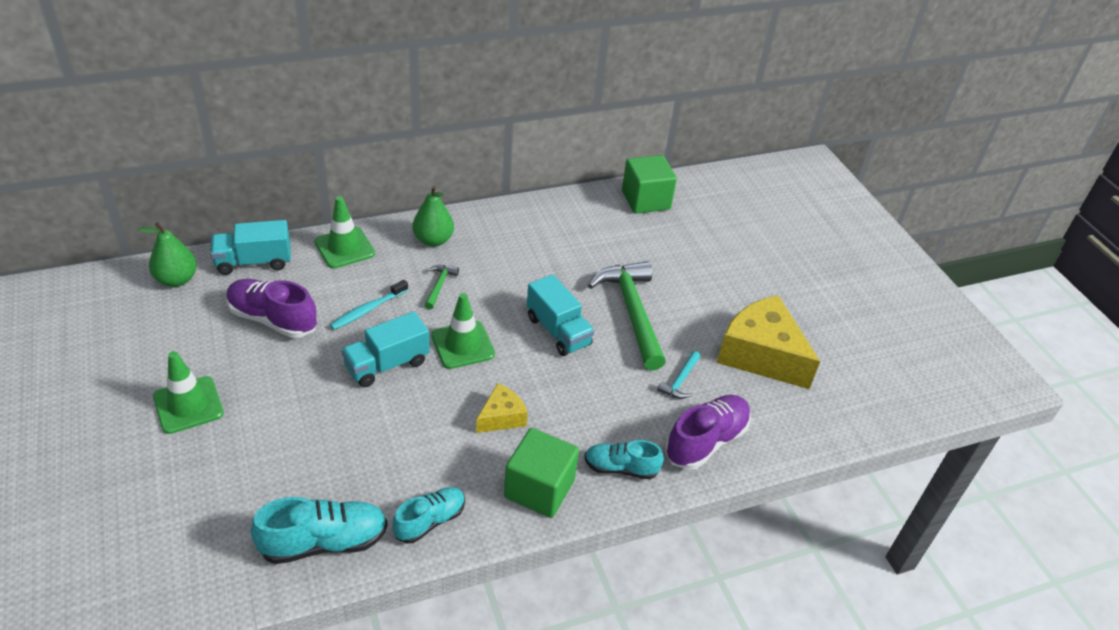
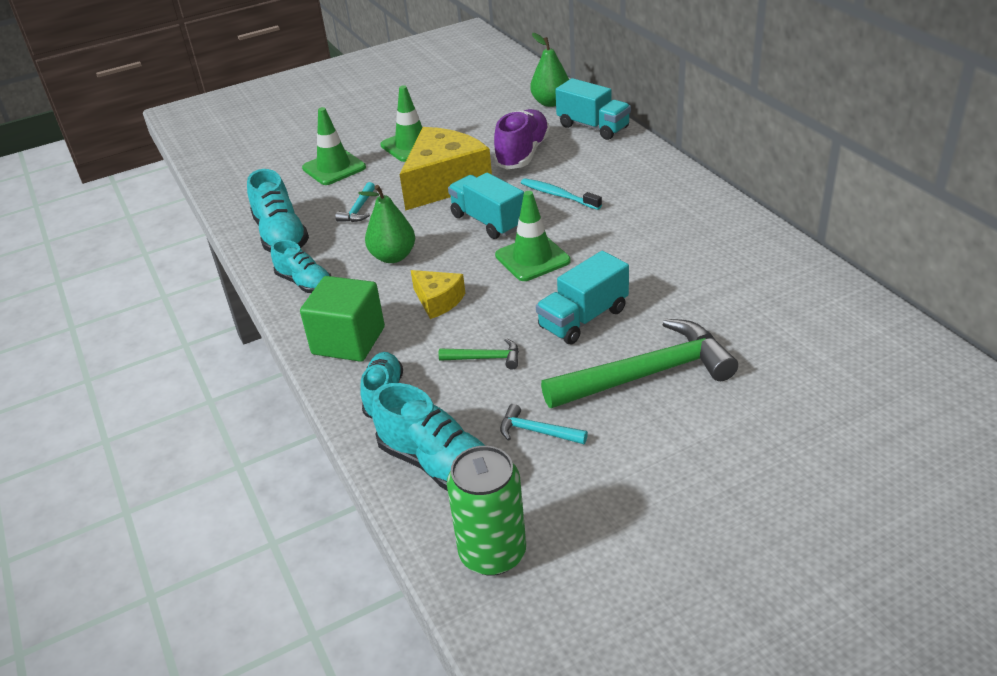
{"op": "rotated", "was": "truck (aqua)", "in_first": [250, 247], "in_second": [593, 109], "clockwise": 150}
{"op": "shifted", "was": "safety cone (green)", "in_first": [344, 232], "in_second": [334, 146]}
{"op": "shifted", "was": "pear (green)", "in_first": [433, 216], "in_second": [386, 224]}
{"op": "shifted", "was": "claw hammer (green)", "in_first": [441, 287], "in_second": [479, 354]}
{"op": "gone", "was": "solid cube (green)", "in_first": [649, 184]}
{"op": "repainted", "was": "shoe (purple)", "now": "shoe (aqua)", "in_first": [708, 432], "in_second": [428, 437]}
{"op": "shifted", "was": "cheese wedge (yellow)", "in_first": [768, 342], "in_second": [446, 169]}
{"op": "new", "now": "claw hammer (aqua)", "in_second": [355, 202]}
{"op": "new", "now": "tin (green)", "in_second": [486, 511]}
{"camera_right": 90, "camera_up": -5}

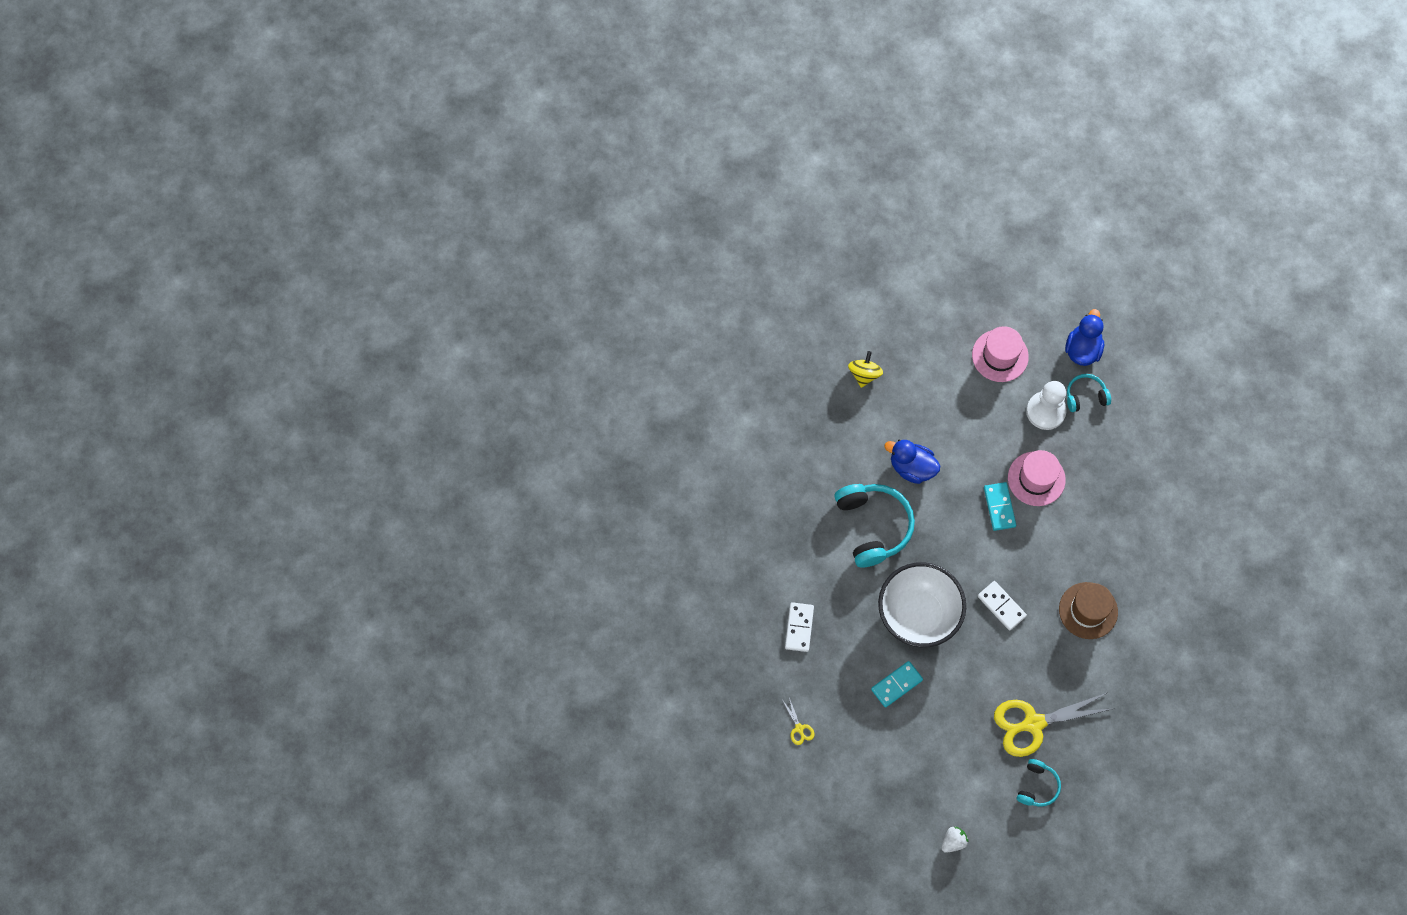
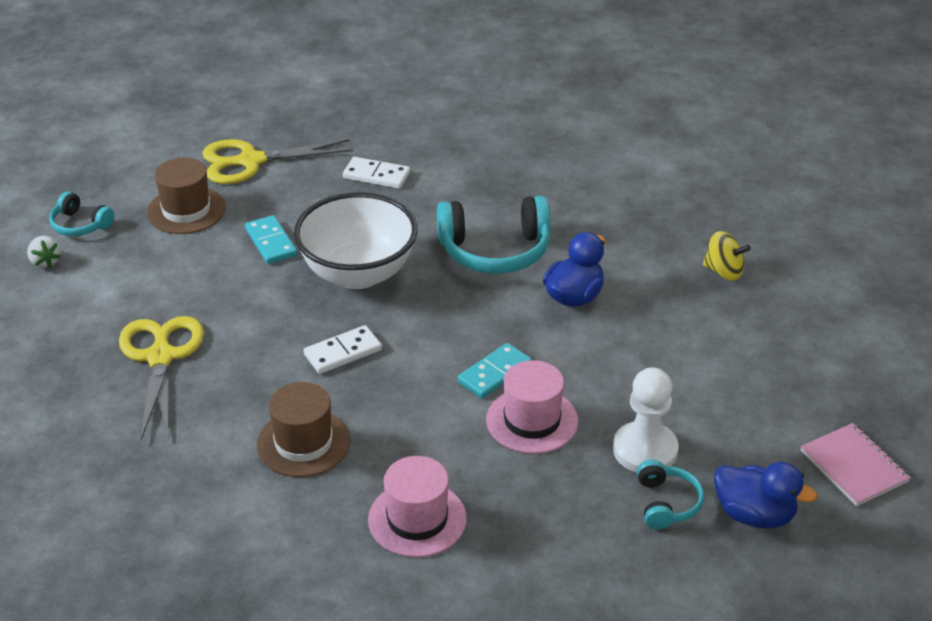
{"op": "scaled", "was": "shears (yellow)", "in_first": [798, 721], "in_second": [277, 161], "ratio": 2.4}
{"op": "shifted", "was": "top hat (rose-pink)", "in_first": [1000, 354], "in_second": [417, 506]}
{"op": "rotated", "was": "domino tile (aqua)", "in_first": [1000, 506], "in_second": [494, 371], "clockwise": -45}
{"op": "shifted", "was": "headset (aqua)", "in_first": [1039, 783], "in_second": [82, 213]}
{"op": "new", "now": "top hat (dark brown)", "in_second": [186, 196]}
{"op": "new", "now": "notebook (rose-pink)", "in_second": [855, 464]}
{"camera_right": 100, "camera_up": -30}

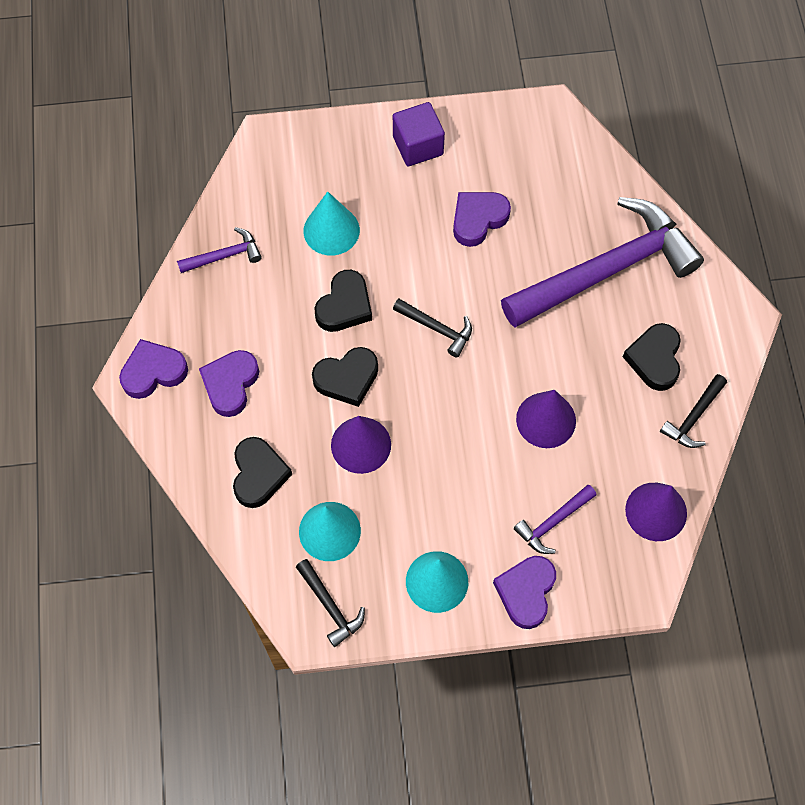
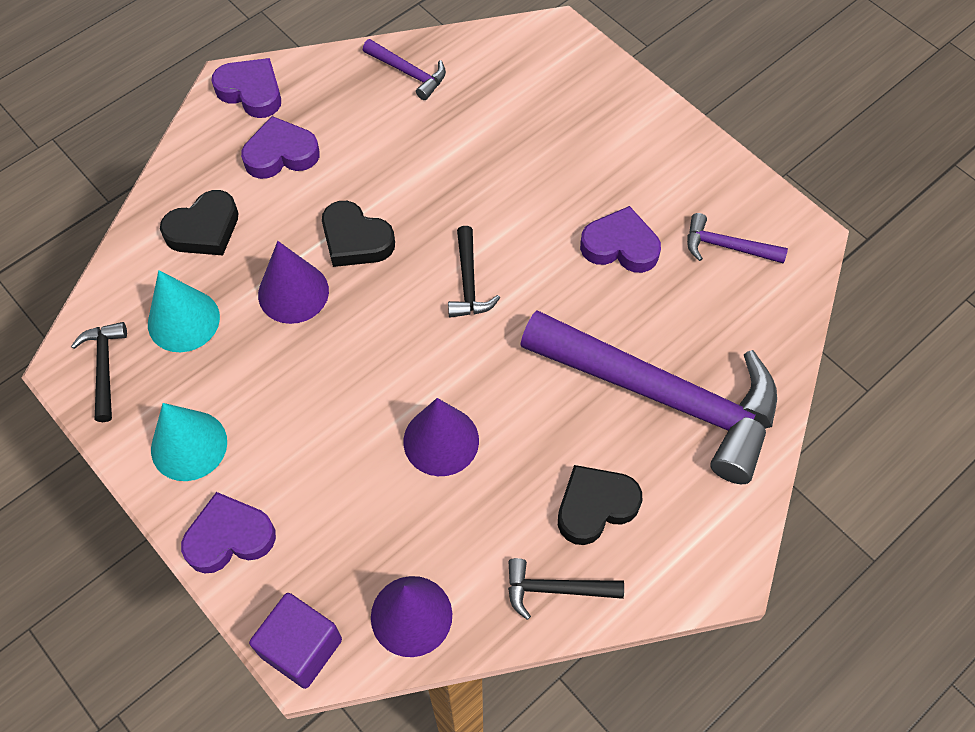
{"op": "rotated", "was": "claw hammer (ebony)", "in_first": [330, 603], "in_second": [99, 372], "clockwise": 150}
{"op": "gone", "was": "solid cone (aqua)", "in_first": [332, 224]}
{"op": "gone", "was": "heart (ebony)", "in_first": [343, 301]}
{"op": "shifted", "was": "solid cube (purple)", "in_first": [419, 134], "in_second": [295, 641]}
{"op": "shifted", "was": "claw hammer (purple)", "in_first": [555, 519], "in_second": [737, 238]}
{"camera_right": 55, "camera_up": -5}

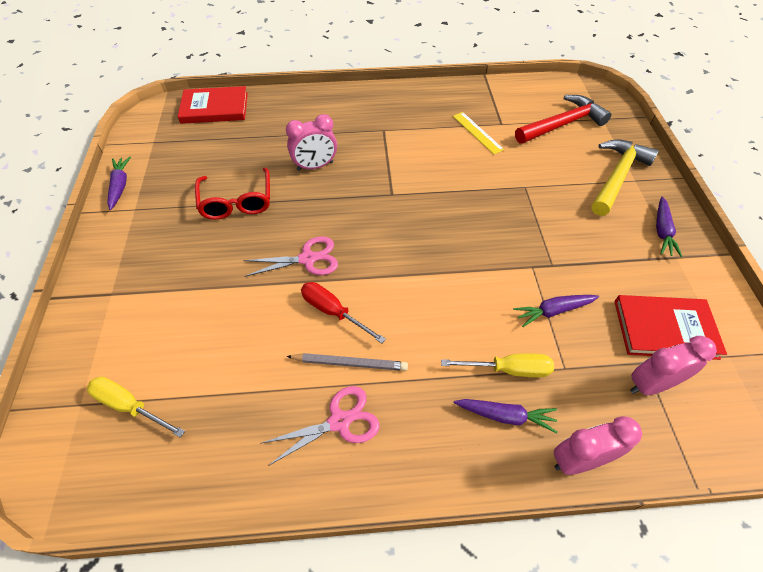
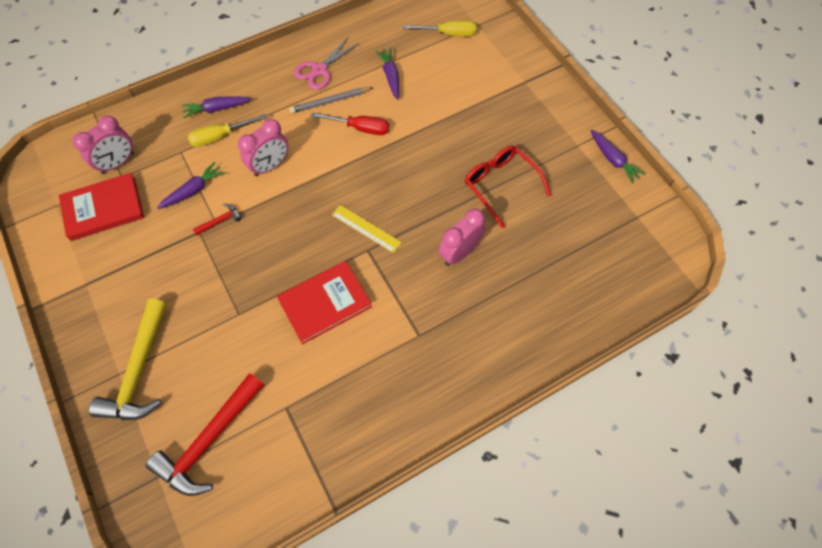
{"op": "shifted", "was": "book (crimson)", "in_first": [212, 105], "in_second": [324, 302]}
{"op": "gone", "was": "shears (rose-pink)", "in_first": [290, 256]}
{"op": "shifted", "was": "straightedge (yellow)", "in_first": [478, 133], "in_second": [367, 229]}
{"op": "shifted", "was": "clock (rose-pink)", "in_first": [598, 445], "in_second": [263, 147]}
{"op": "shifted", "was": "root vegetable (purple)", "in_first": [669, 227], "in_second": [387, 74]}
{"op": "new", "now": "claw hammer (crimson)", "in_second": [217, 220]}
{"camera_right": 155, "camera_up": 10}

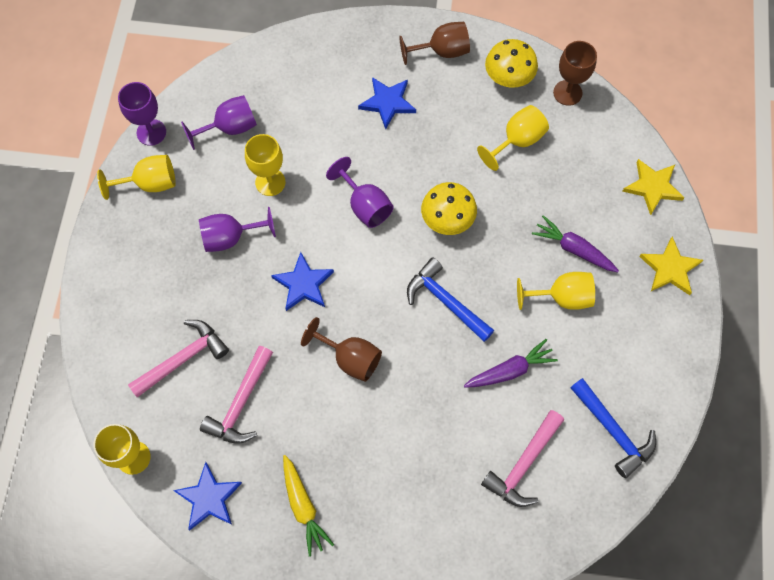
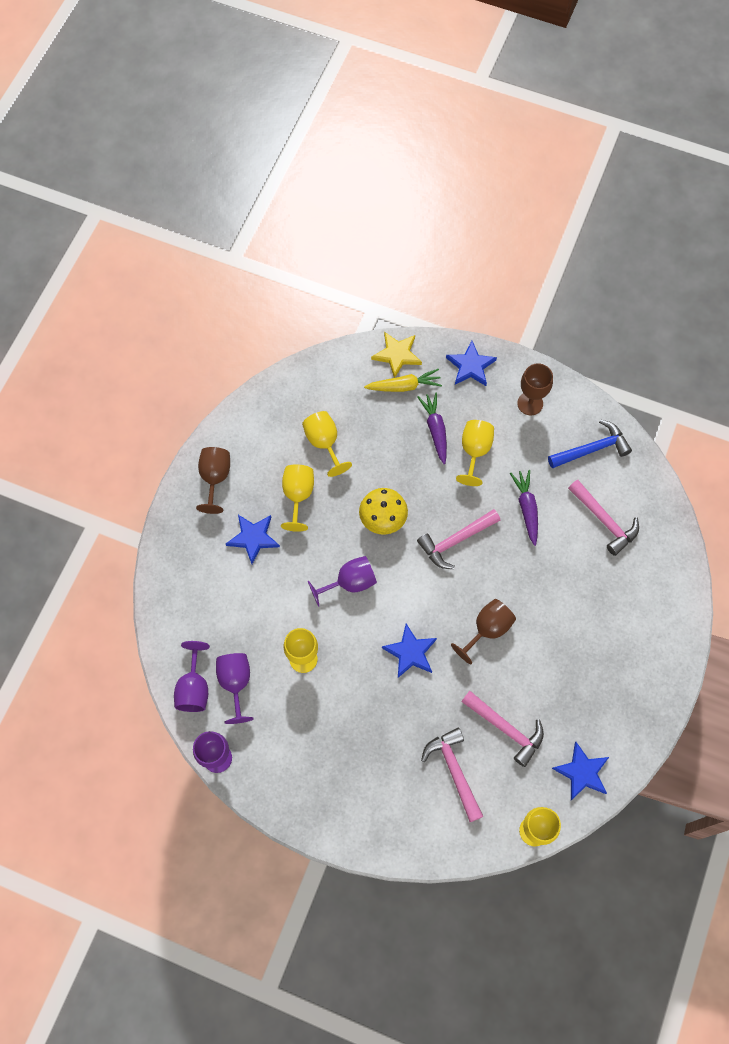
{"op": "shifted", "was": "wine glass (yellow)", "in_first": [136, 177], "in_second": [297, 498]}
{"op": "shifted", "was": "wine glass (purple)", "in_first": [237, 229], "in_second": [192, 676]}
{"op": "shifted", "was": "root vegetable (yellow)", "in_first": [308, 505], "in_second": [403, 380]}
{"op": "repainted", "was": "claw hammer (cobalt)", "now": "claw hammer (rose-pink)", "in_first": [450, 299], "in_second": [458, 539]}
{"op": "gone", "was": "mushroom (yellow)", "in_first": [511, 63]}
{"op": "rotated", "was": "root vegetable (purple)", "in_first": [575, 243], "in_second": [432, 428], "clockwise": 120}
{"op": "shifted", "was": "wine glass (dark brown)", "in_first": [575, 73], "in_second": [535, 389]}
{"op": "repainted", "was": "star shape (yellow)", "now": "star shape (cobalt)", "in_first": [671, 266], "in_second": [471, 363]}
{"camera_right": -75, "camera_up": 0}

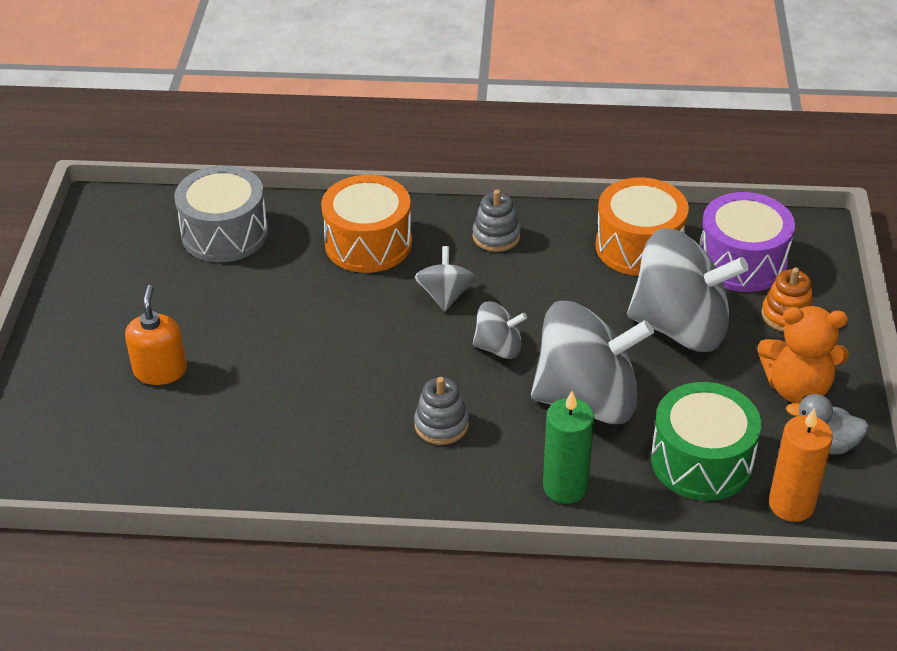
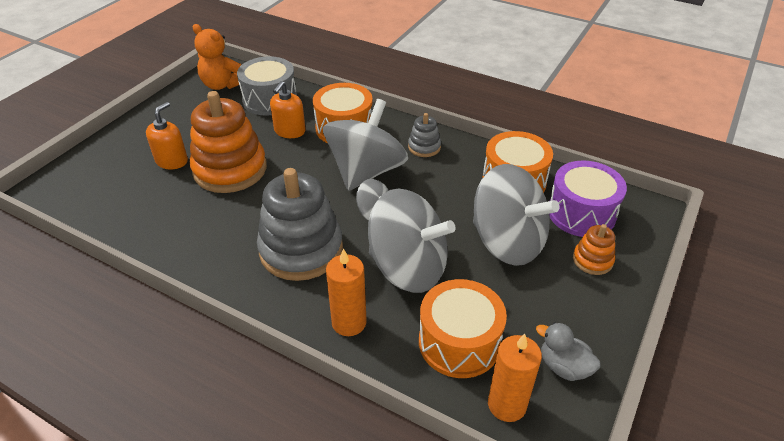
{"op": "scaled", "was": "ring stacker (gray)", "in_first": [441, 411], "in_second": [300, 224], "ratio": 2.13}
{"op": "scaled", "was": "spinning top (gray)", "in_first": [445, 278], "in_second": [365, 145], "ratio": 2.09}
{"op": "repainted", "was": "pillar candle (green)", "now": "pillar candle (orange-coloured)", "in_first": [568, 447], "in_second": [346, 292]}
{"op": "repainted", "was": "drum (green)", "now": "drum (orange-coloured)", "in_first": [706, 441], "in_second": [463, 328]}
{"op": "shifted", "was": "teddy bear (orange-coloured)", "in_first": [803, 355], "in_second": [217, 57]}
{"op": "new", "now": "ring stacker (orange-coloured)", "in_second": [228, 142]}
{"op": "new", "now": "pump bottle (orange-coloured)", "in_second": [288, 109]}
{"camera_right": 25, "camera_up": 0}

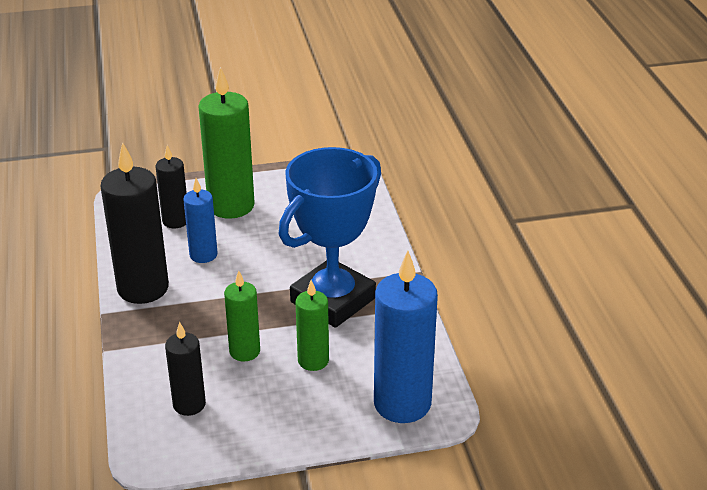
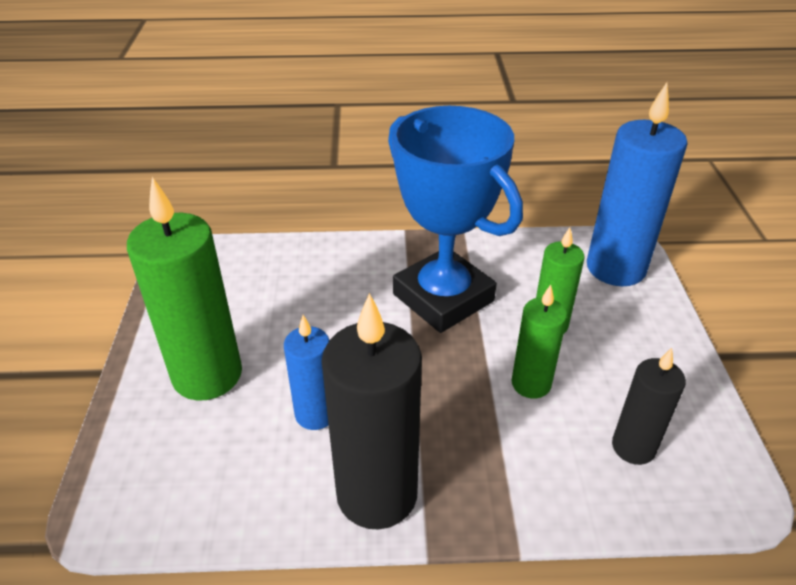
{"op": "gone", "was": "pillar candle (ebony)", "in_first": [171, 186]}
{"camera_right": -80, "camera_up": 5}

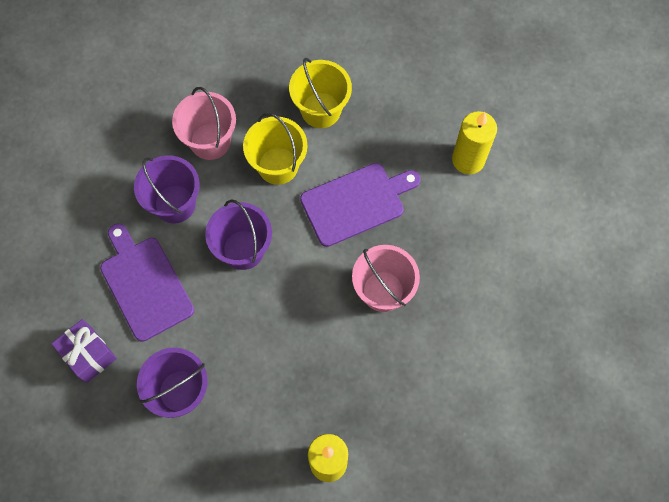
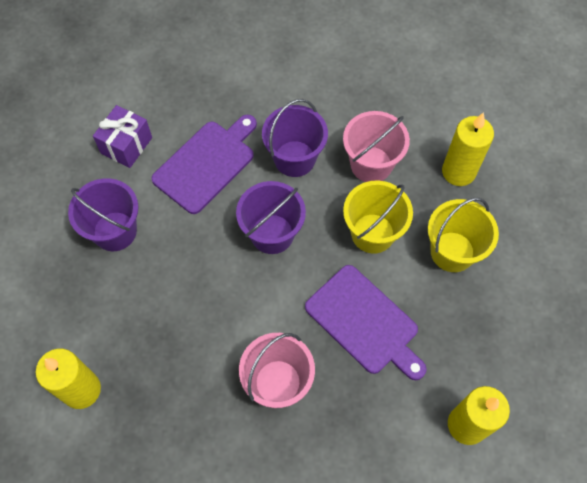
{"op": "new", "now": "pillar candle (yellow)", "in_second": [468, 149]}
{"camera_right": 70, "camera_up": -5}

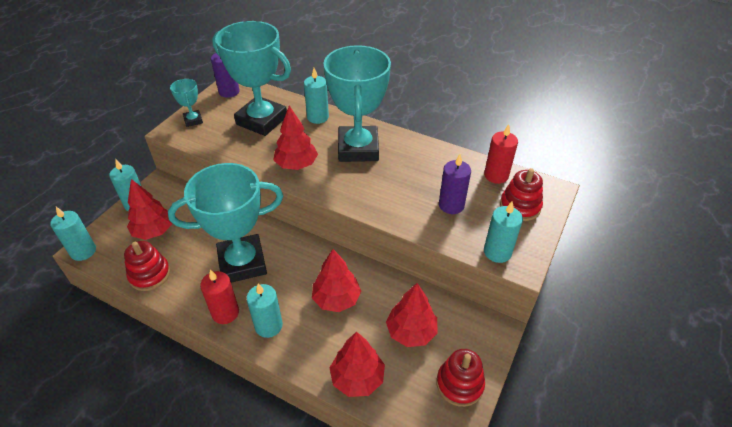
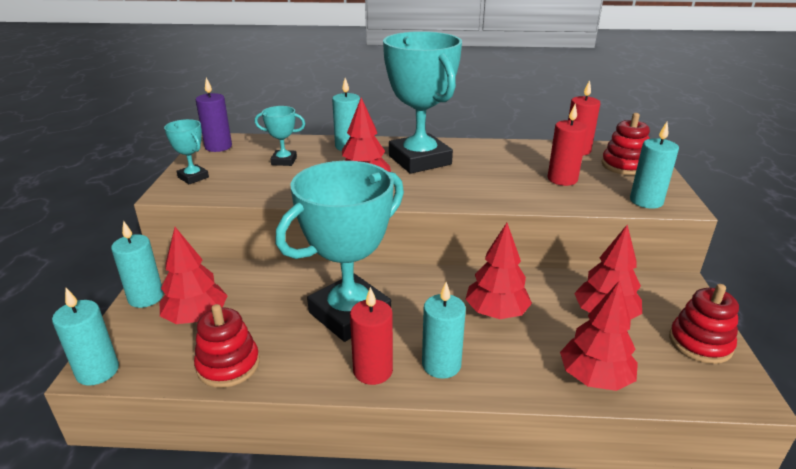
{"op": "scaled", "was": "prize cup (aqua)", "in_first": [251, 78], "in_second": [280, 136], "ratio": 0.44}
{"op": "repainted", "was": "pillar candle (purple)", "now": "pillar candle (crimson)", "in_first": [455, 184], "in_second": [568, 145]}
{"camera_right": -25, "camera_up": -15}

